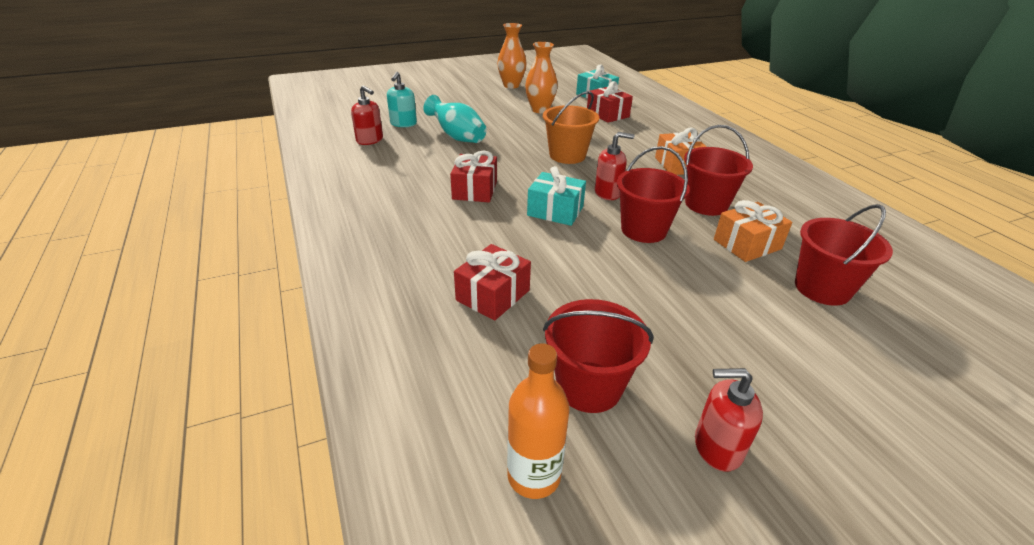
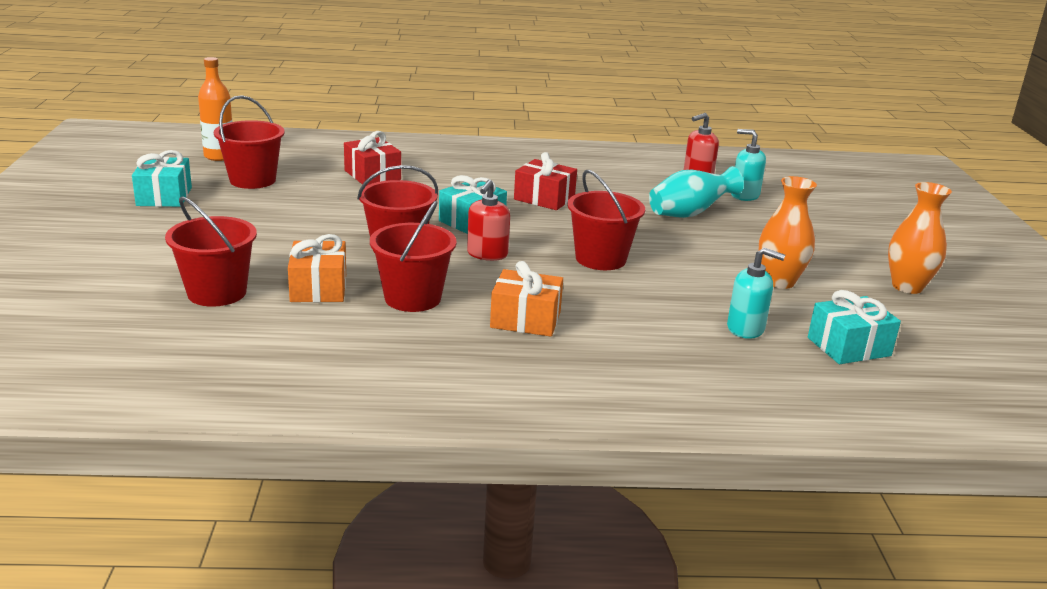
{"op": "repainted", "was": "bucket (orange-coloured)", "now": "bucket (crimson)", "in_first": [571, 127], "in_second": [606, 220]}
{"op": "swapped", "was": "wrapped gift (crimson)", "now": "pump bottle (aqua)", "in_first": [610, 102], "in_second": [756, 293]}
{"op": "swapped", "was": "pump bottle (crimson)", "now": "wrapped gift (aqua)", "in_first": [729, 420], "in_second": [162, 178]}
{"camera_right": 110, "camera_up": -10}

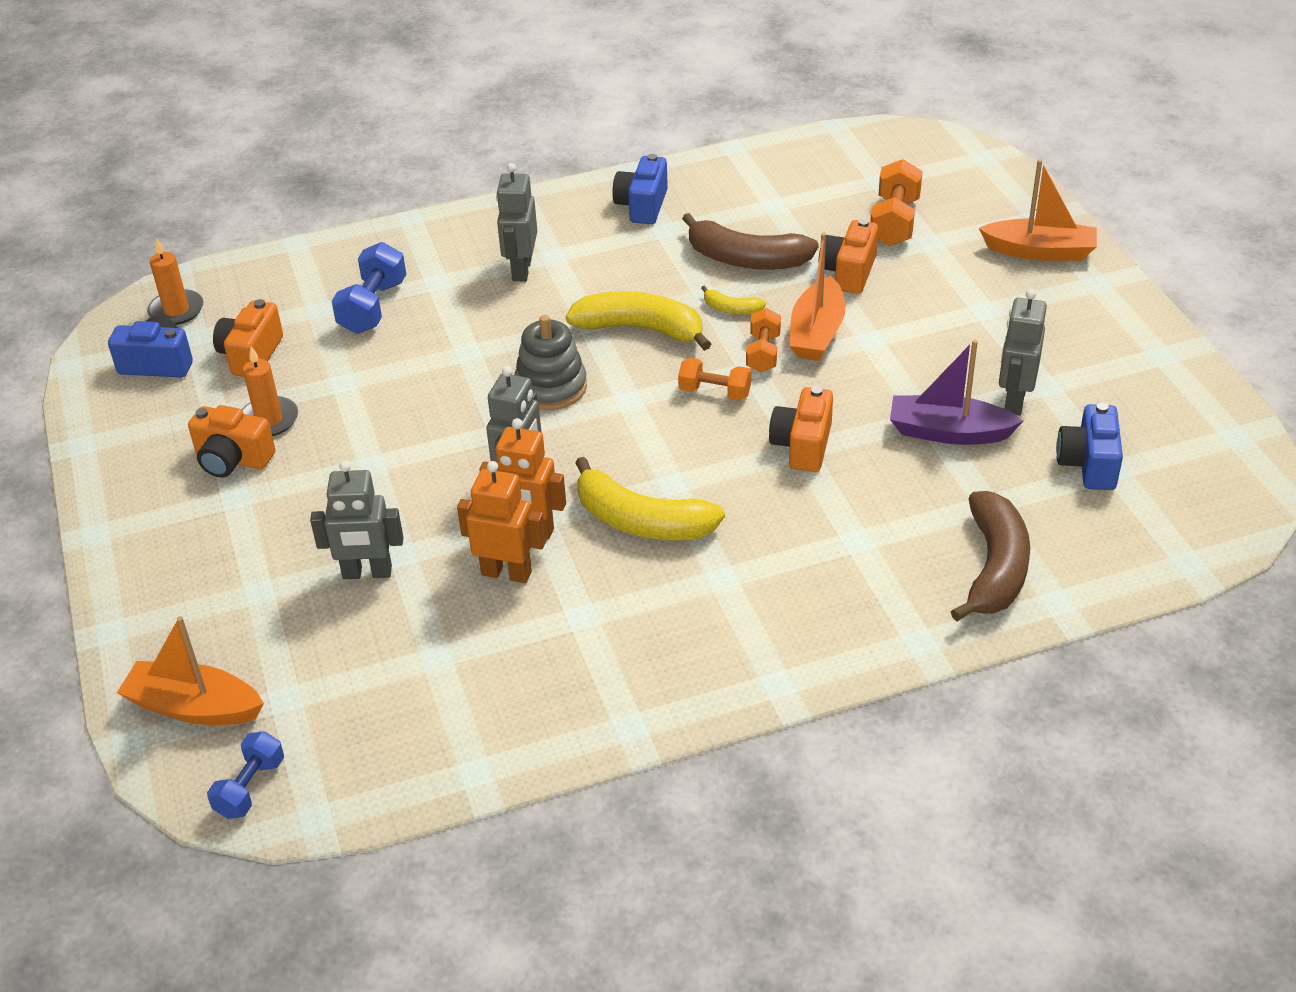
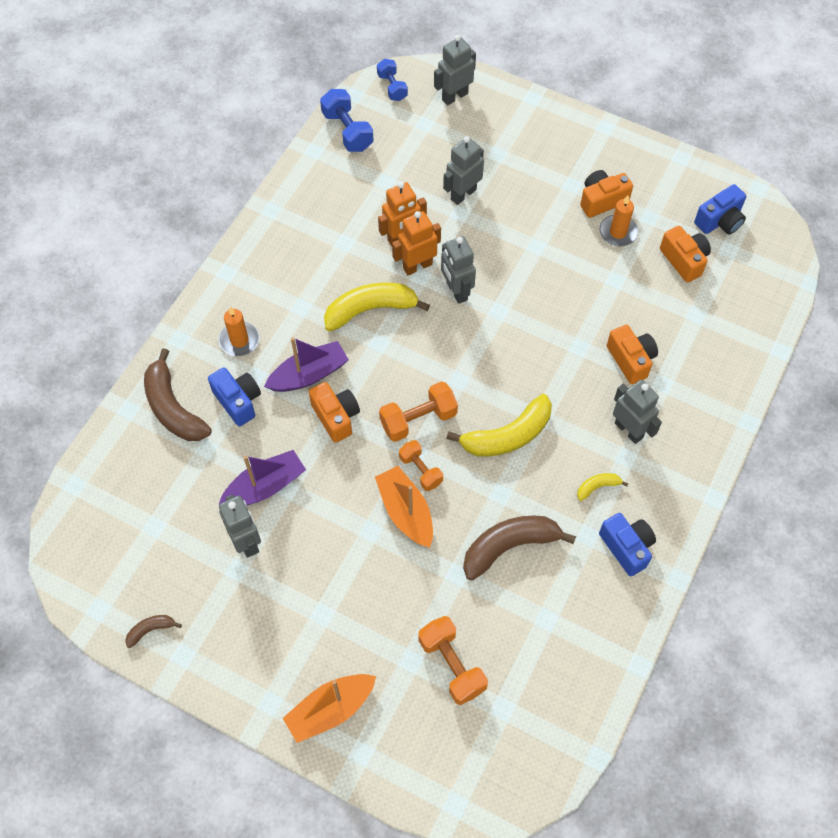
{"op": "swapped", "was": "toy boat (orange-coloured)", "now": "robot figure (gray)", "in_first": [190, 670], "in_second": [455, 70]}
{"op": "shifted", "was": "pillar candle (orange-coloured)", "in_first": [175, 281], "in_second": [239, 331]}
{"op": "shifted", "was": "free weight (cobalt)", "in_first": [369, 288], "in_second": [346, 120]}
{"op": "gone", "was": "ring stacker (gray)", "in_first": [550, 362]}
{"op": "scaled", "was": "free weight (orange-coloured)", "in_first": [714, 379], "in_second": [418, 411], "ratio": 1.51}
{"op": "shifted", "was": "toy banana (yellow)", "in_first": [733, 300], "in_second": [603, 487]}
{"op": "shifted", "was": "photo camera (orange-coloured)", "in_first": [848, 256], "in_second": [632, 354]}
{"op": "shifted", "was": "photo camera (cobalt)", "in_first": [1089, 446], "in_second": [234, 396]}
{"op": "new", "now": "toy banana (dark brown)", "in_second": [153, 631]}
{"op": "new", "now": "toy boat (purple)", "in_second": [306, 364]}
{"camera_right": 135, "camera_up": 20}

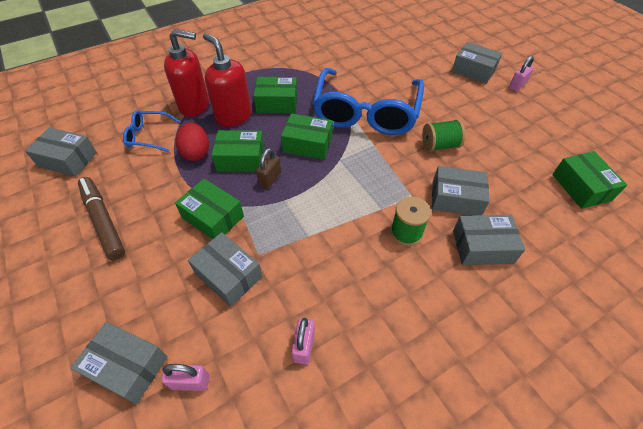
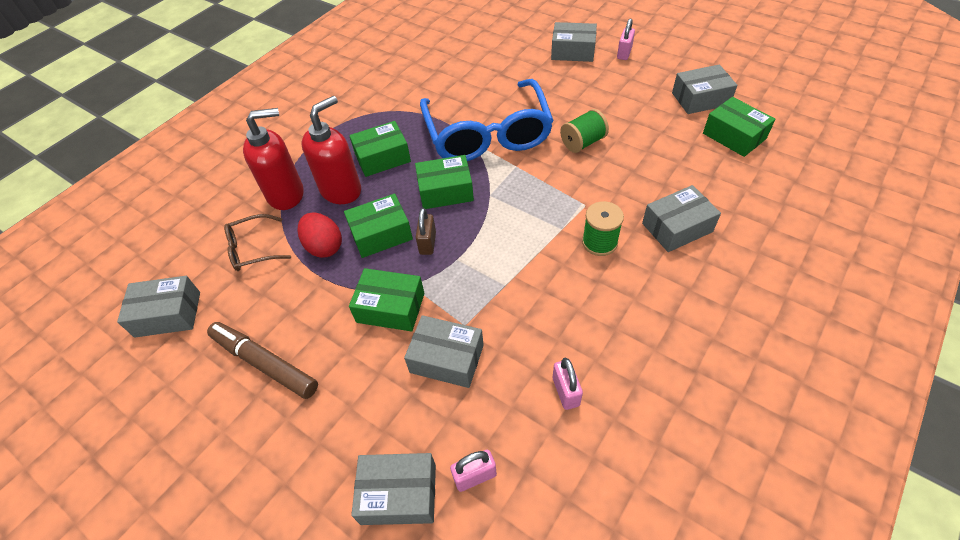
{"op": "repainted", "was": "eyeglasses (cobalt)", "now": "eyeglasses (dark brown)", "in_first": [152, 131], "in_second": [257, 242]}
{"op": "rotated", "was": "pump bottle (crimson)", "in_first": [227, 80], "in_second": [331, 150], "clockwise": 105}
{"op": "shifted", "was": "package (gray)", "in_first": [461, 191], "in_second": [704, 89]}
{"camera_right": -20, "camera_up": 0}

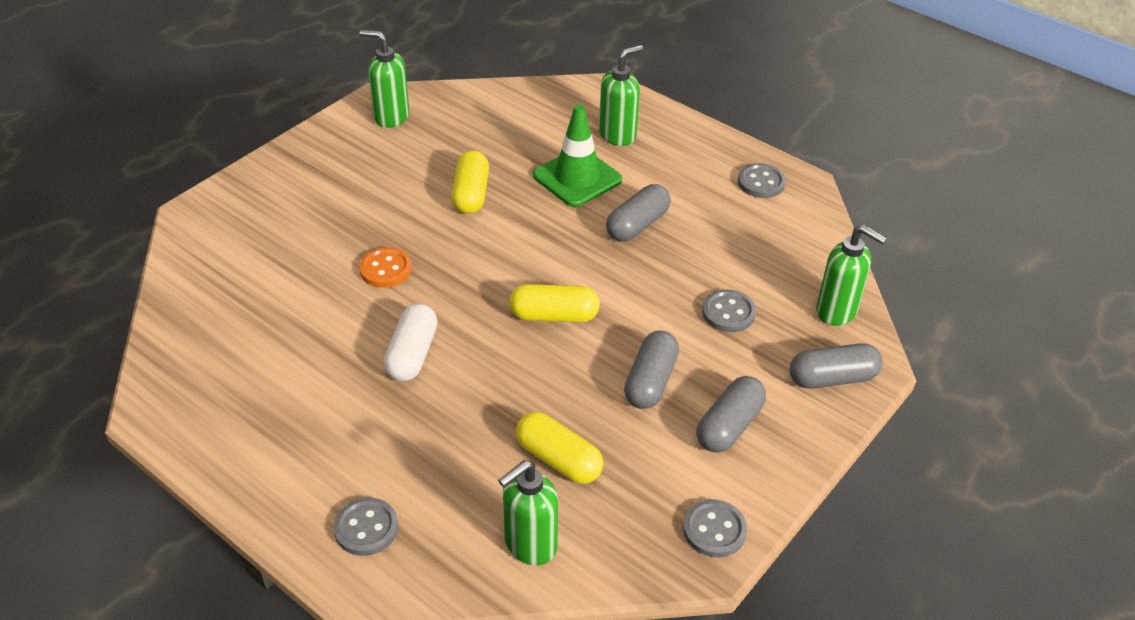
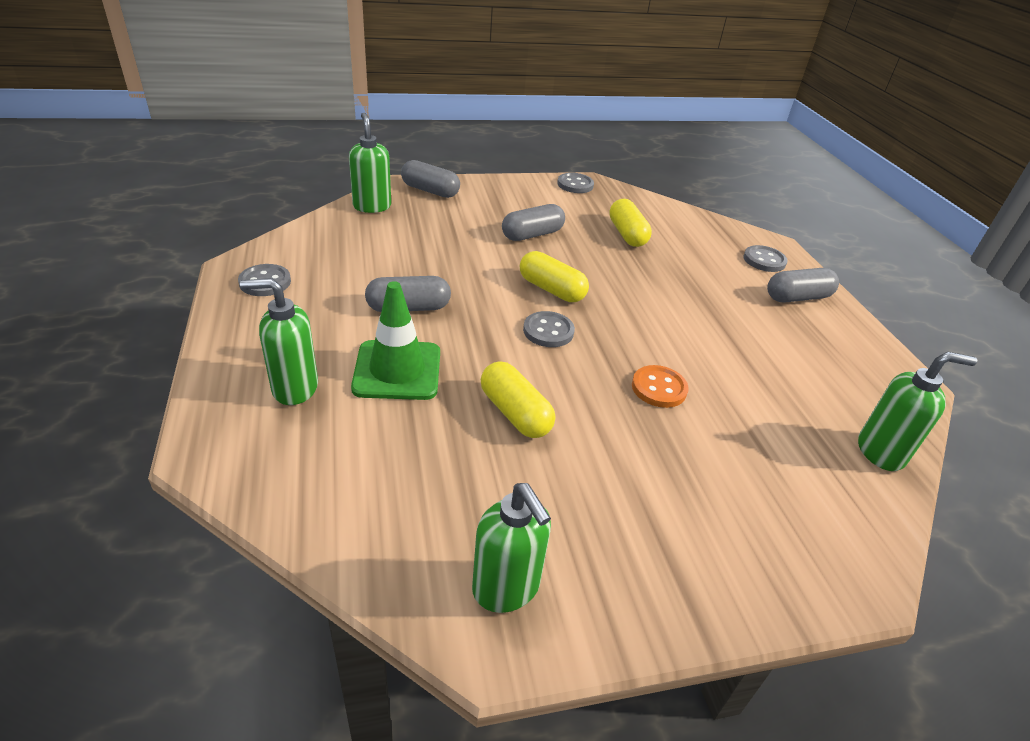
{"op": "gone", "was": "capsule (white)", "in_first": [411, 342]}
{"op": "rotated", "was": "capsule (yellow)", "in_first": [470, 182], "in_second": [518, 399], "clockwise": -75}
{"op": "shifted", "was": "pump bottle (green)", "in_first": [528, 513], "in_second": [917, 411]}
{"op": "shifted", "was": "capsule (gray)", "in_first": [731, 414], "in_second": [803, 285]}
{"op": "shifted", "was": "shirt button (gray)", "in_first": [729, 310], "in_second": [549, 329]}
{"camera_right": -145, "camera_up": -5}

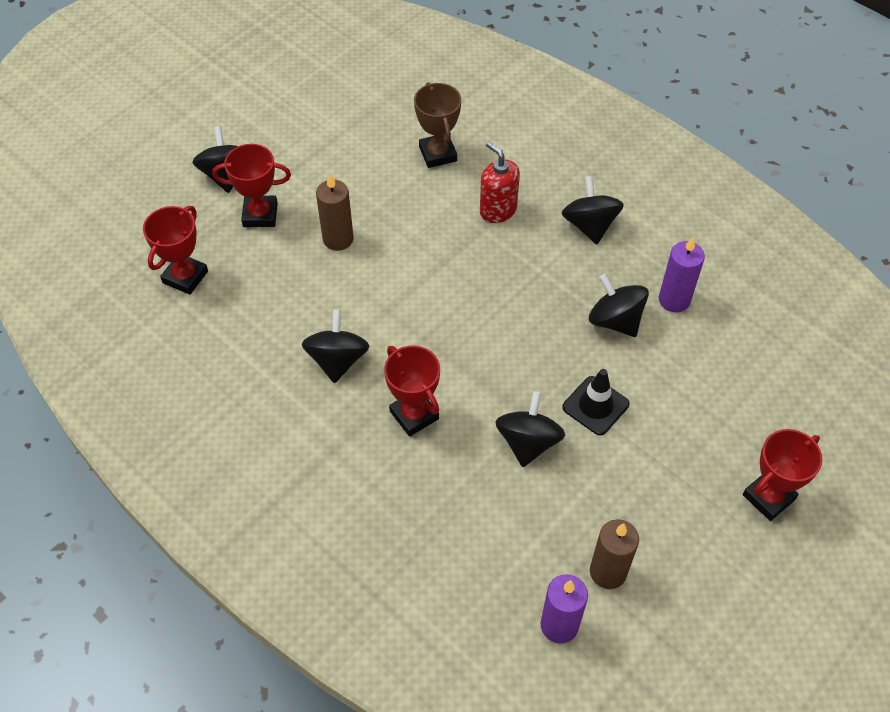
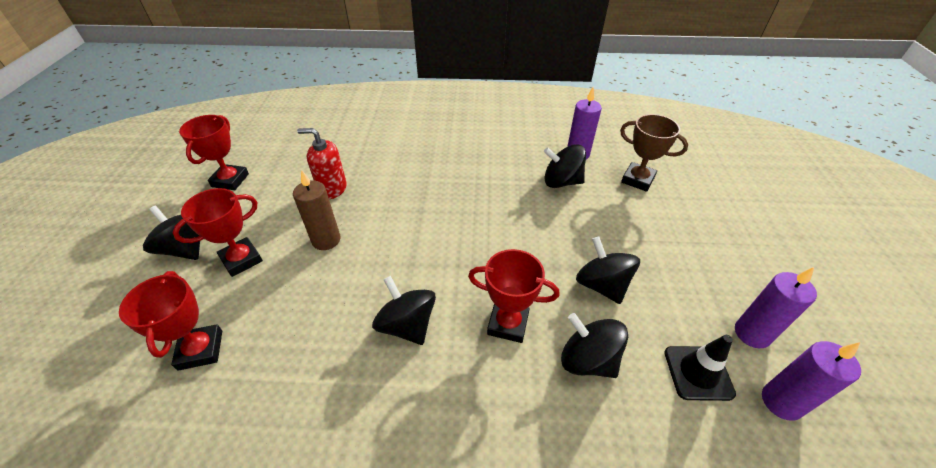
{"op": "shifted", "was": "prize cup (dark brown)", "in_first": [437, 125], "in_second": [654, 153]}
{"op": "shifted", "was": "pump bottle (crimson)", "in_first": [500, 182], "in_second": [322, 163]}
{"op": "shifted", "was": "spinning top (ebony)", "in_first": [592, 210], "in_second": [594, 345]}
{"op": "shifted", "was": "safety cone (ebony)", "in_first": [596, 402], "in_second": [700, 368]}
{"op": "repainted", "was": "pillar candle (dark brown)", "now": "pillar candle (purple)", "in_first": [614, 554], "in_second": [776, 307]}
{"op": "shifted", "was": "prize cup (crimson)", "in_first": [783, 475], "in_second": [214, 152]}
{"camera_right": -40, "camera_up": -10}

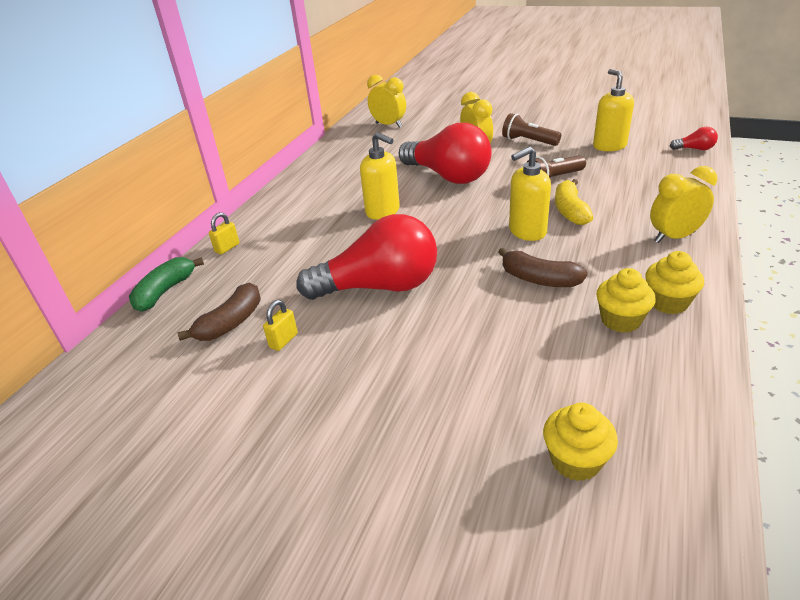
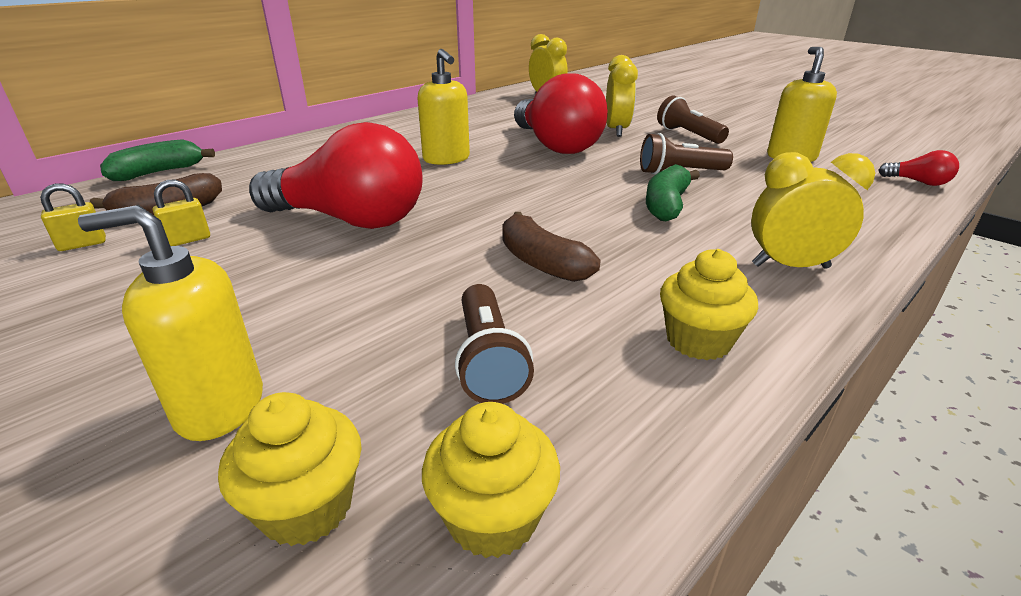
{"op": "shifted", "was": "small lock (yellow)", "in_first": [224, 233], "in_second": [73, 217]}
{"op": "shifted", "was": "pump bottle (yellow)", "in_first": [530, 194], "in_second": [170, 323]}
{"op": "repainted", "was": "toy banana (yellow)", "now": "toy banana (green)", "in_first": [574, 202], "in_second": [673, 192]}
{"op": "shifted", "was": "fairy cake (yellow)", "in_first": [626, 300], "in_second": [491, 480]}
{"op": "new", "now": "pocket torch (dark brown)", "in_second": [494, 344]}
{"camera_right": 20, "camera_up": -5}

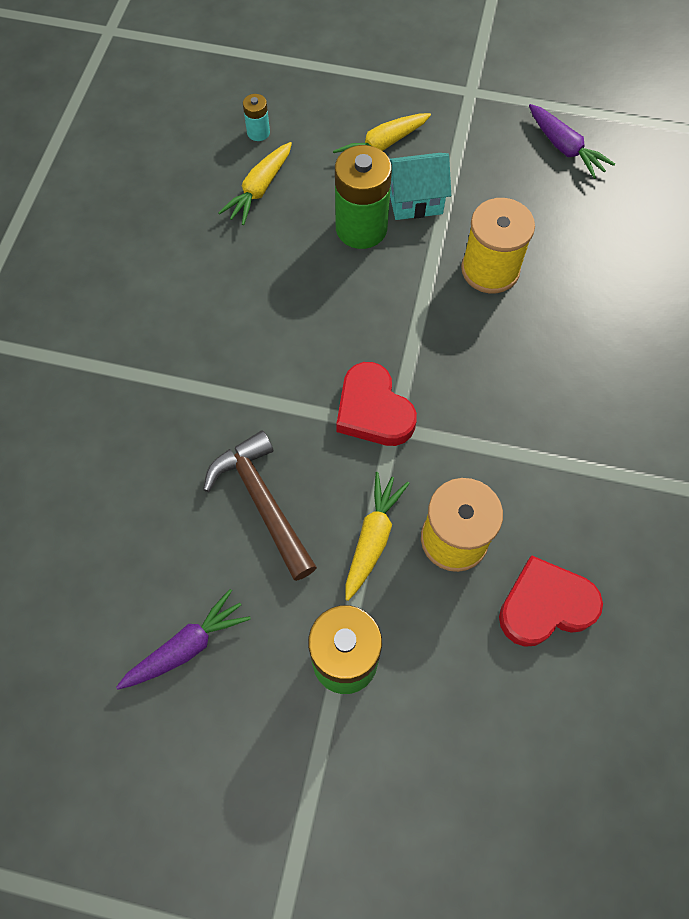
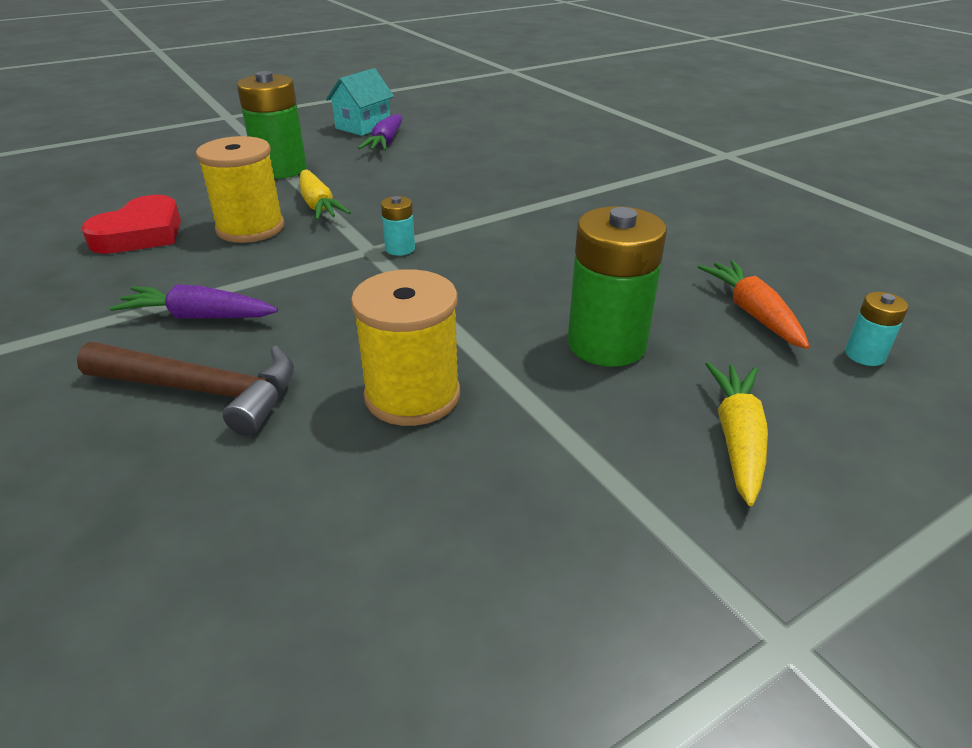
{"op": "shifted", "was": "claw hammer (dark brown)", "in_first": [260, 505], "in_second": [185, 389]}
{"op": "repainted", "was": "root vegetable (yellow)", "now": "root vegetable (orange-coloured)", "in_first": [255, 183], "in_second": [753, 304]}
{"op": "swapped", "was": "heart (crimson)", "now": "AA battery (aqua)", "in_first": [376, 404], "in_second": [398, 226]}
{"op": "shifted", "was": "house (aqua)", "in_first": [420, 186], "in_second": [360, 102]}
{"op": "shifted", "was": "root vegetable (purple)", "in_first": [572, 141], "in_second": [194, 301]}
{"camera_right": 135, "camera_up": -30}

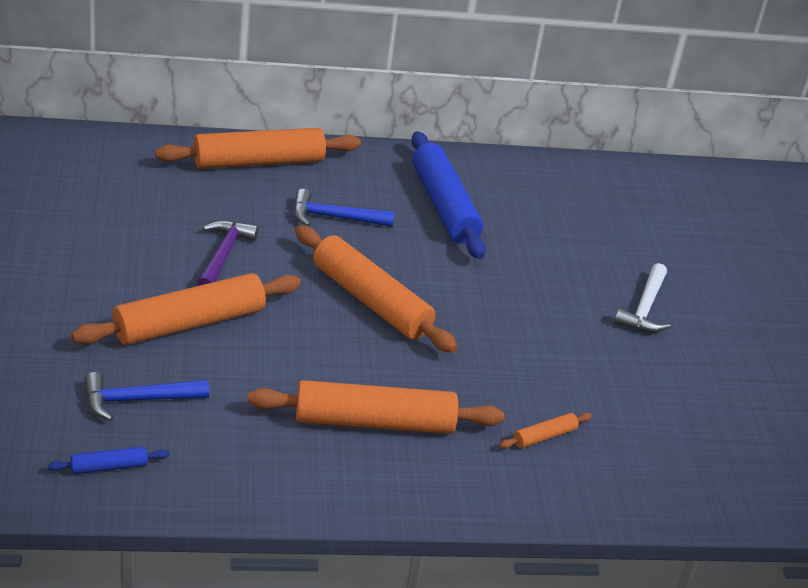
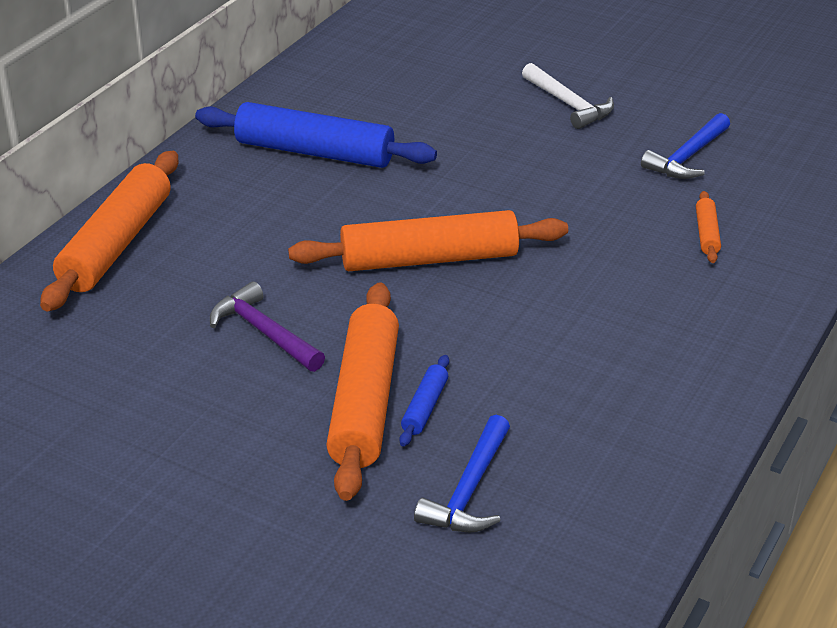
{"op": "shifted", "was": "rolling pin (cobalt)", "in_first": [109, 460], "in_second": [424, 401]}
{"op": "gone", "was": "rolling pin (orange-coloured)", "in_first": [376, 407]}
{"op": "shifted", "was": "claw hammer (cobalt)", "in_first": [344, 208], "in_second": [685, 146]}
{"camera_right": -50, "camera_up": 0}

